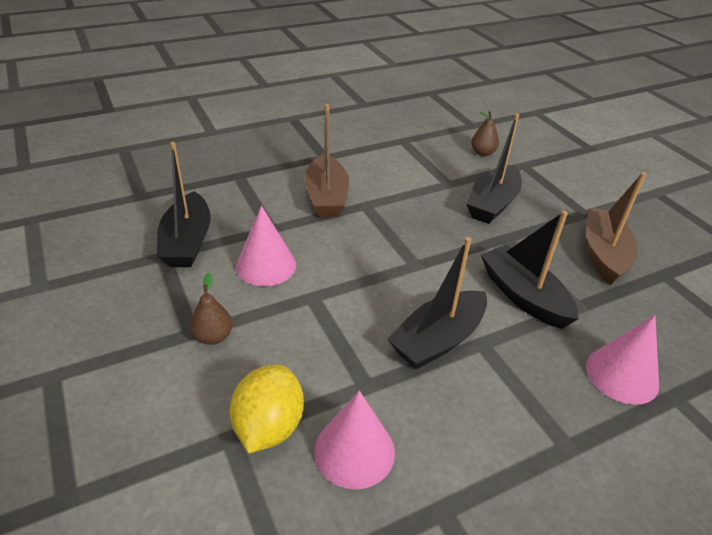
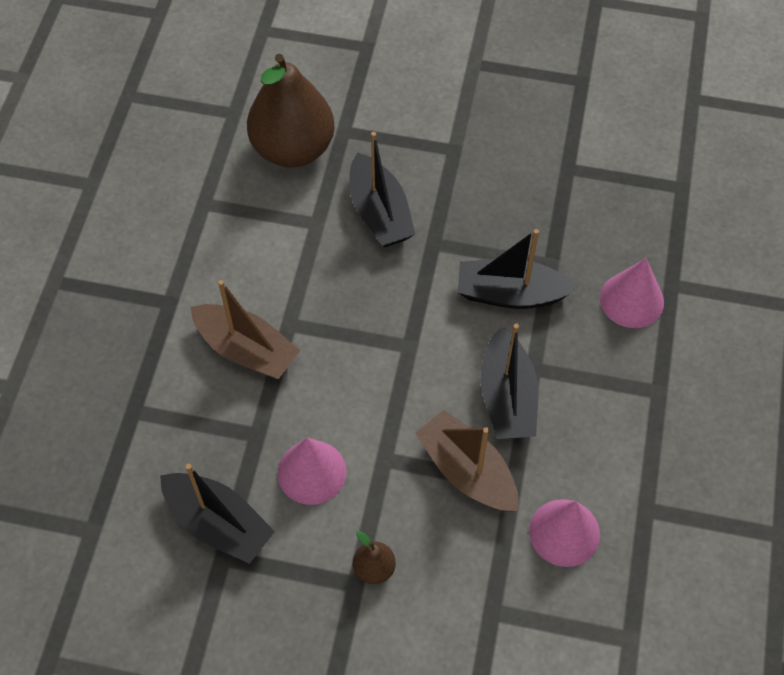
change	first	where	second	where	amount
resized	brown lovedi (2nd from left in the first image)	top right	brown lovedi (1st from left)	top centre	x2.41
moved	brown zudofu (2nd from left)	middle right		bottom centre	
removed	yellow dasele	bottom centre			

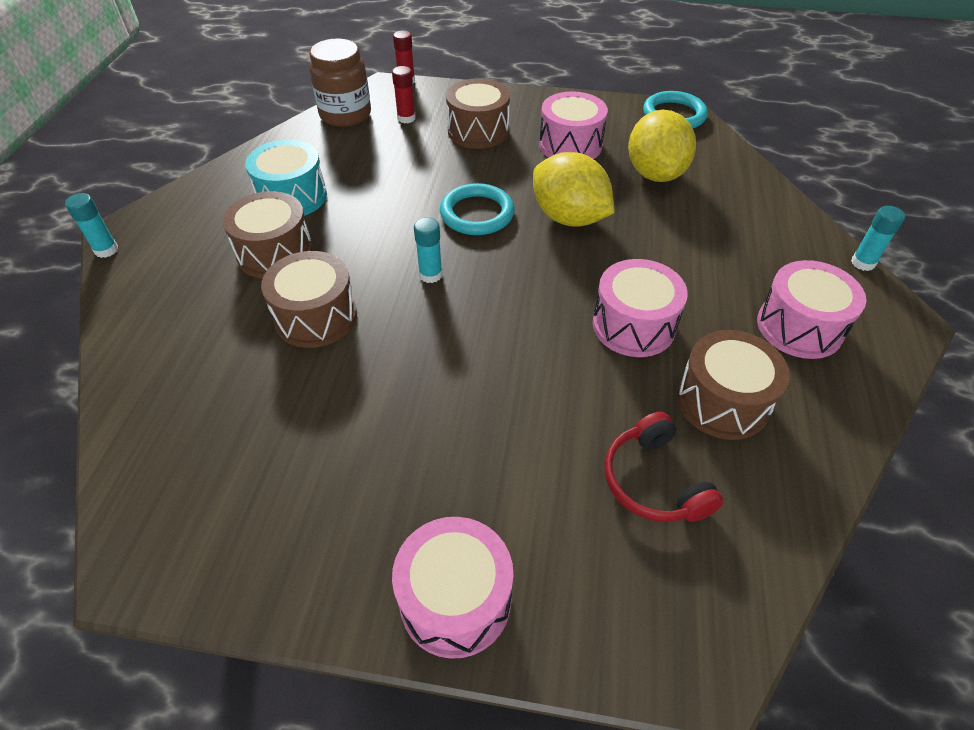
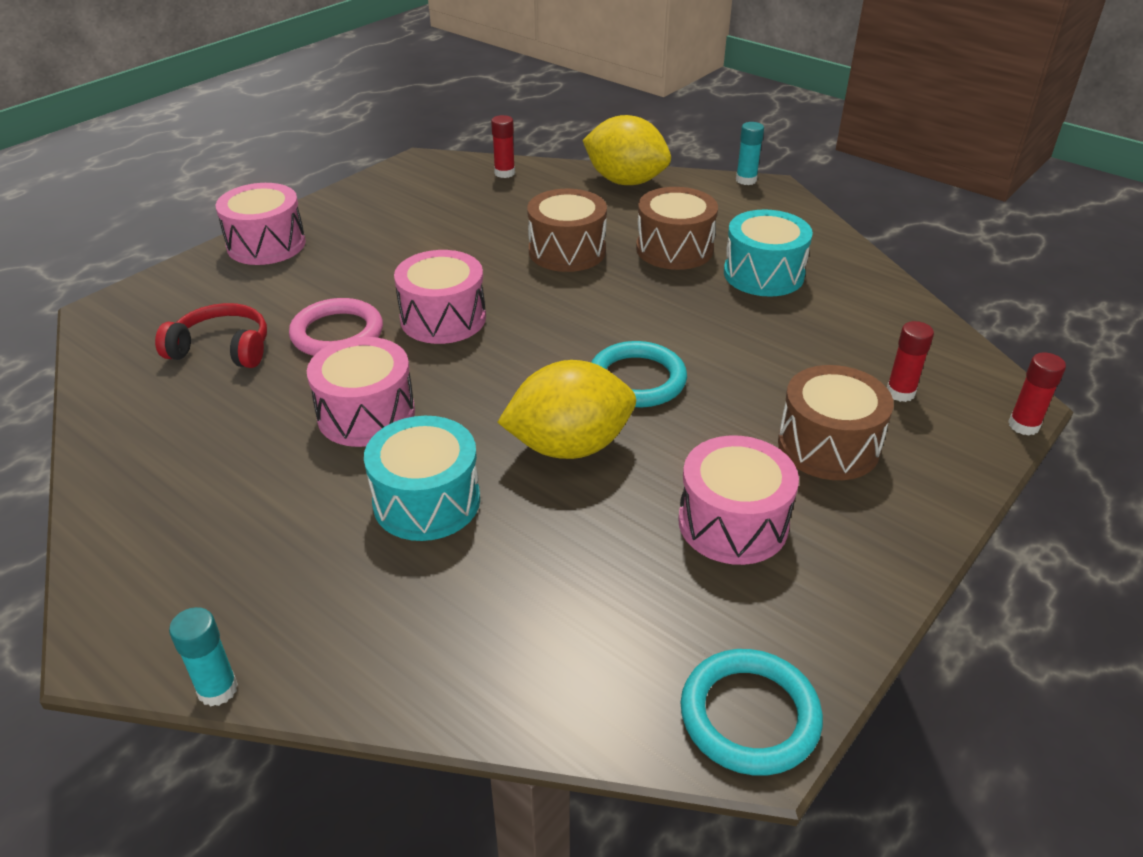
change	first	where	second	where	amount
added			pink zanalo	middle left	
added			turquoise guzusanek (1st from left)	centre	
moved	pink guzusanek (4th from left in the first image)	middle right	pink guzusanek (3rd from left)	centre	
added			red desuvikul (1st from left)	top centre	
moved	yellow dasele (2nd from left)	top right		top centre	
removed	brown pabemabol	top centre			
removed	turquoise desuvikul (2nd from left)	centre			
removed	brown guzusanek (4th from left)	middle right			

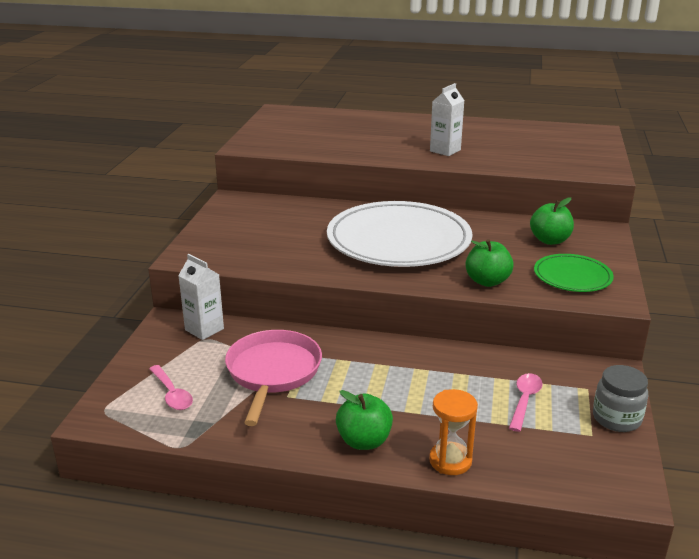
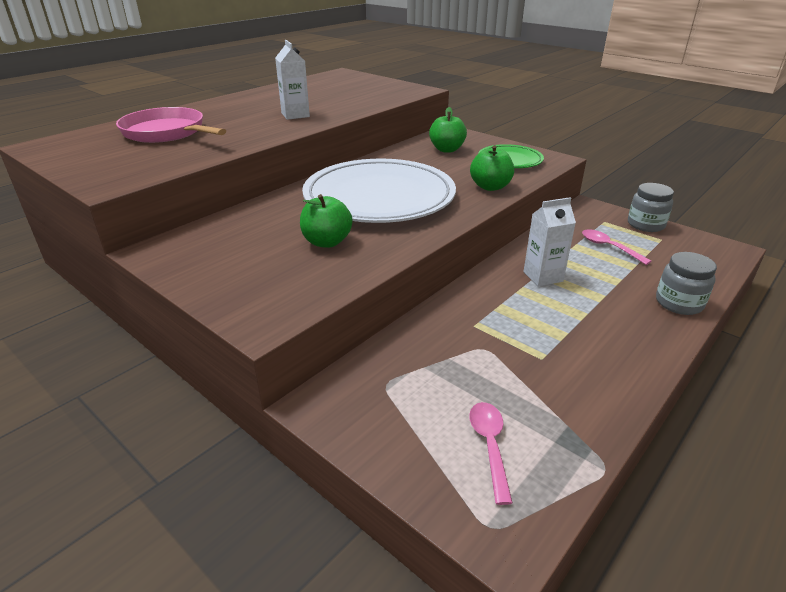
change	first	where	second	where	amount
moved	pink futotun	bottom centre		top left	
moved	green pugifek (1st from left)	bottom centre		centre	
turned	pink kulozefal (1st from left)	bottom left		bottom centre	90 degrees counterclockwise
moved	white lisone (1st from left in the first image)	middle left	white lisone (2nd from left)	middle right	
replaced	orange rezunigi	bottom centre	grey pabemabol (2nd from left)	middle right	

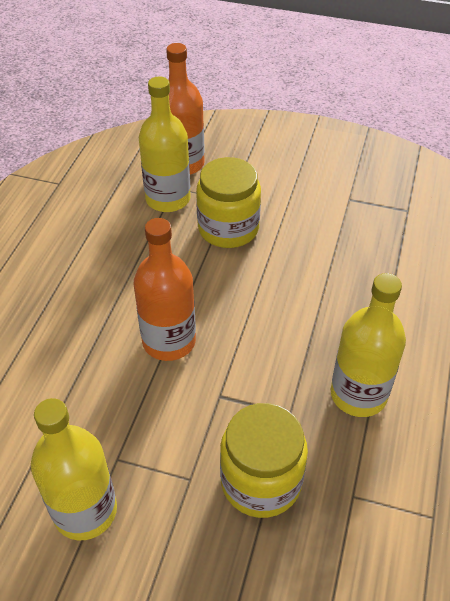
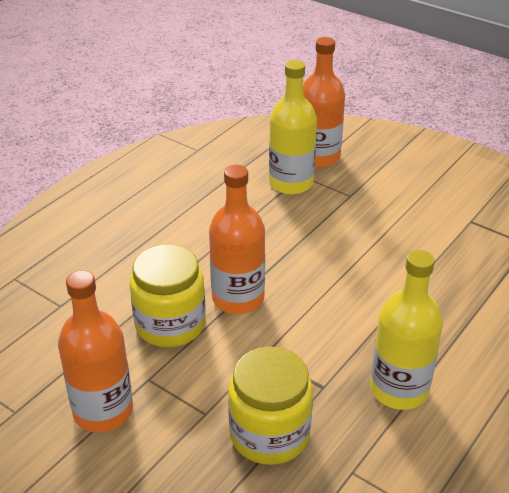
change	first	where	second	where	amount
recoloured	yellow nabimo (1st from left)	bottom left	orange nabimo (1st from left)	bottom left	
moved	yellow pabemabol (1st from left)	centre		middle left	

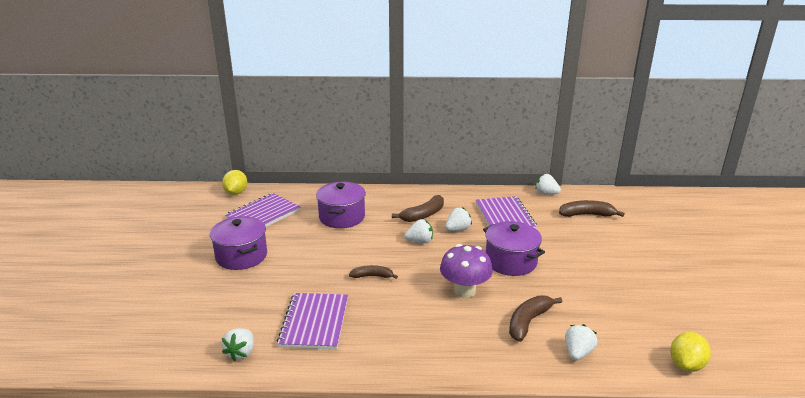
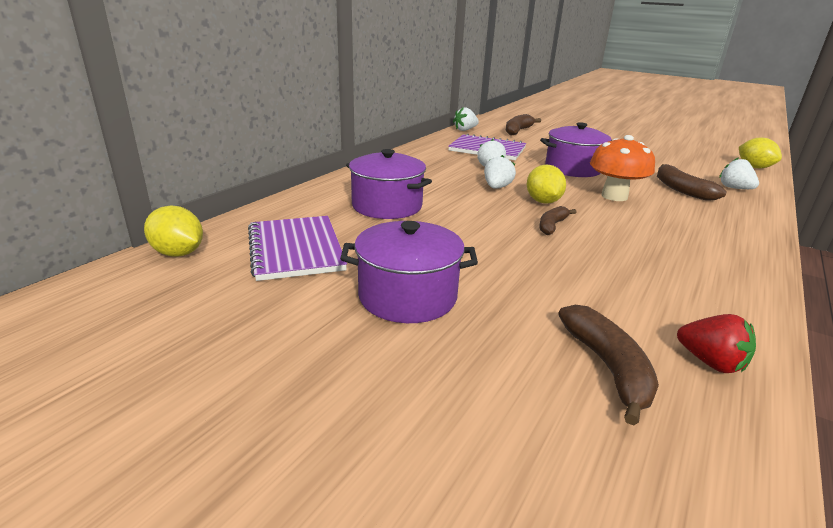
change	first	where	second	where	amount
added			yellow dasele (2nd from left)	centre	
moved	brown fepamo (2nd from left in the first image)	centre	brown fepamo (3rd from left)	bottom right	
recoloured	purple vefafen	bottom centre	orange vefafen	top right	
recoloured	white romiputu (1st from left)	bottom left	red romiputu	middle right	
removed	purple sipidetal (2nd from left)	bottom centre			

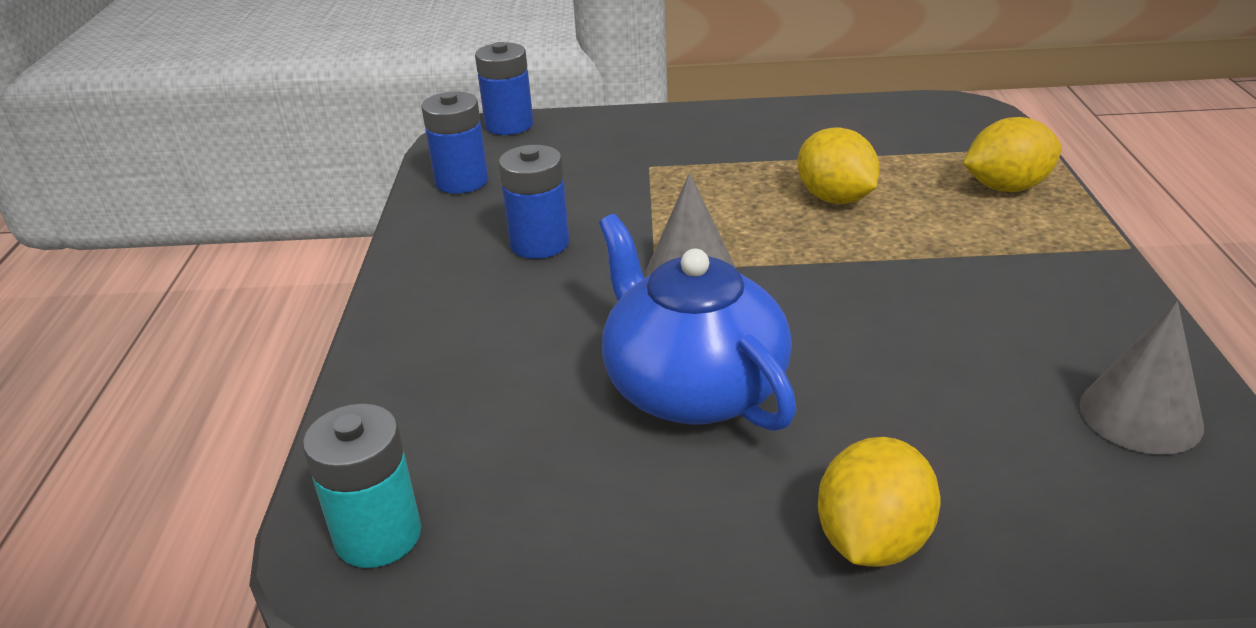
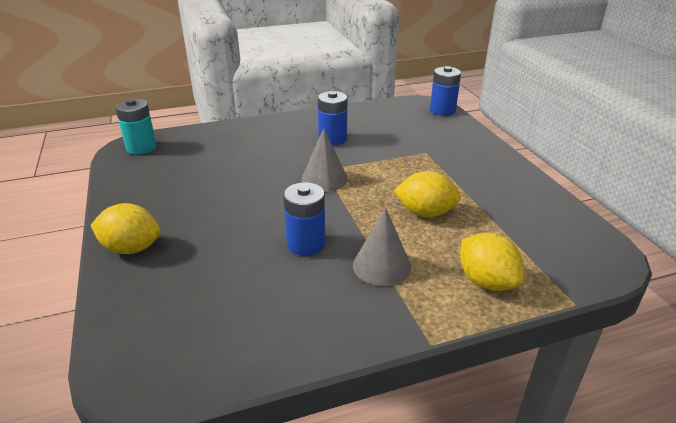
change	first	where	second	where	amount
moved	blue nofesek (1st from left)	top centre		centre	
moved	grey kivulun (2nd from left)	middle right		centre	
turned	yellow dasele (1st from left in the first image)	top right	yellow dasele (2nd from left)	centre	60 degrees clockwise
removed	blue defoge	centre			

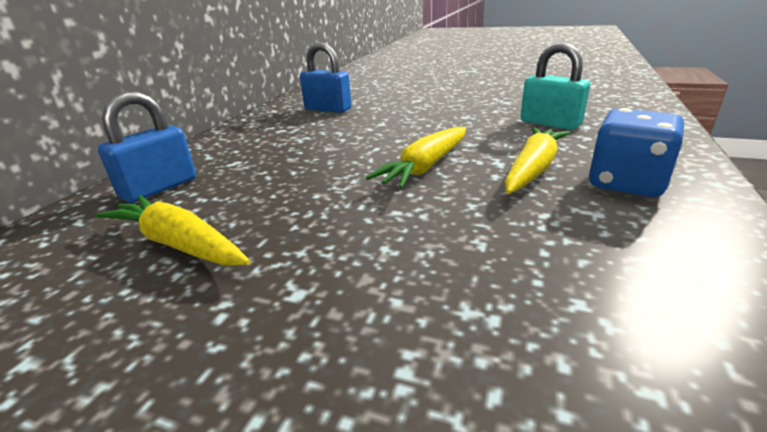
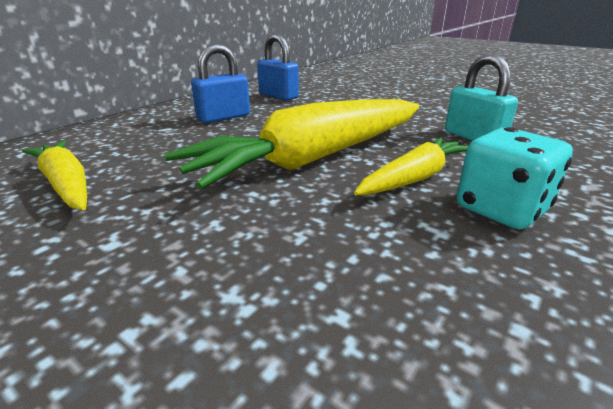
change	first	where	second	where	amount
resized	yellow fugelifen (2nd from left)	centre		centre	x1.88
moved	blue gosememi (1st from left)	middle left		top centre	
recoloured	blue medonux	middle right	turquoise medonux	middle right	

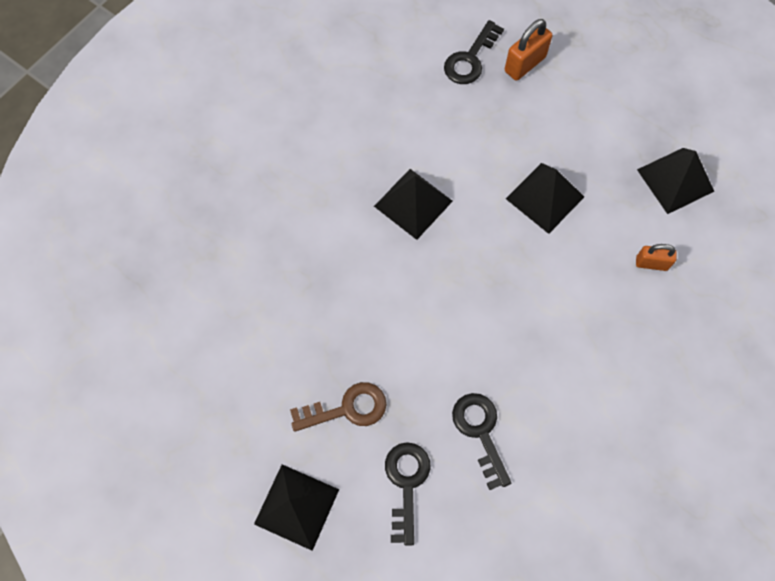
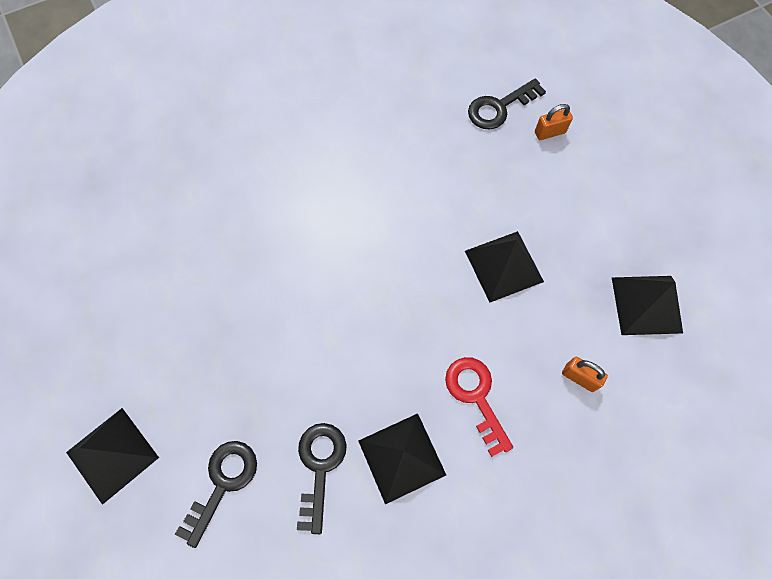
change	first	where	second	where	amount
moved	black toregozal (2nd from left)	centre		bottom centre	
added			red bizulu	bottom centre	
resized	orange gosememi (1st from left)	top right		top right	x0.66
removed	brown bizulu	bottom centre			

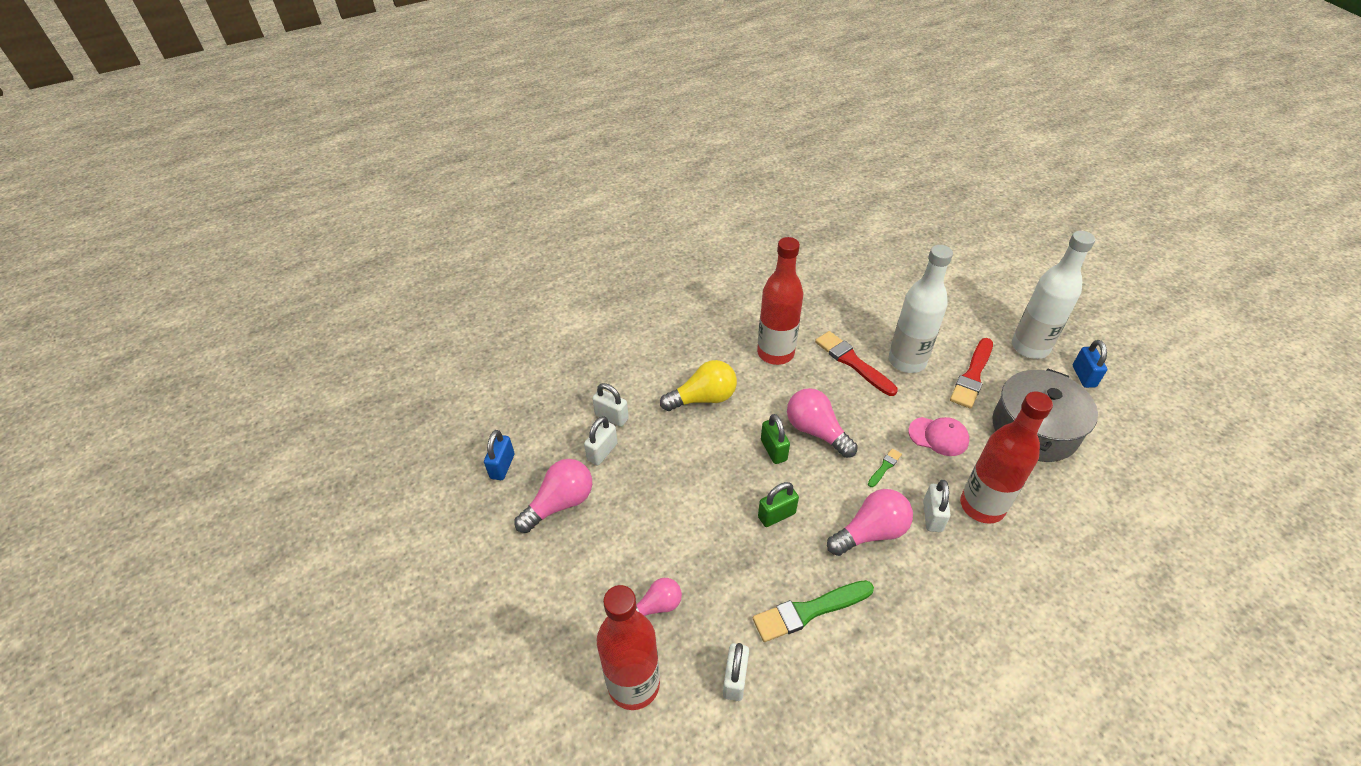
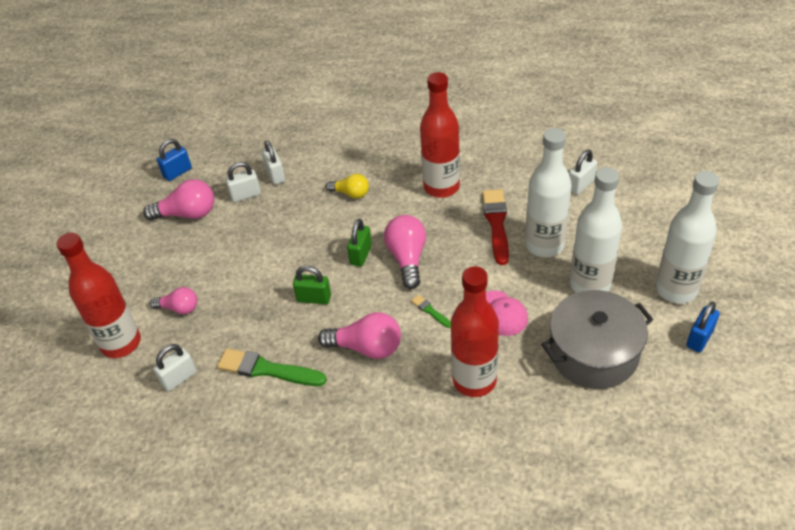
change	first	where	second	where	amount
resized	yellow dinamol	centre		centre	x0.63
turned	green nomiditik (2nd from left)	centre		centre	120 degrees counterclockwise
moved	white gosememi (4th from left)	middle right		top right	
replaced	red nomiditik (2nd from left)	middle right	white nabimo (2nd from left)	middle right	

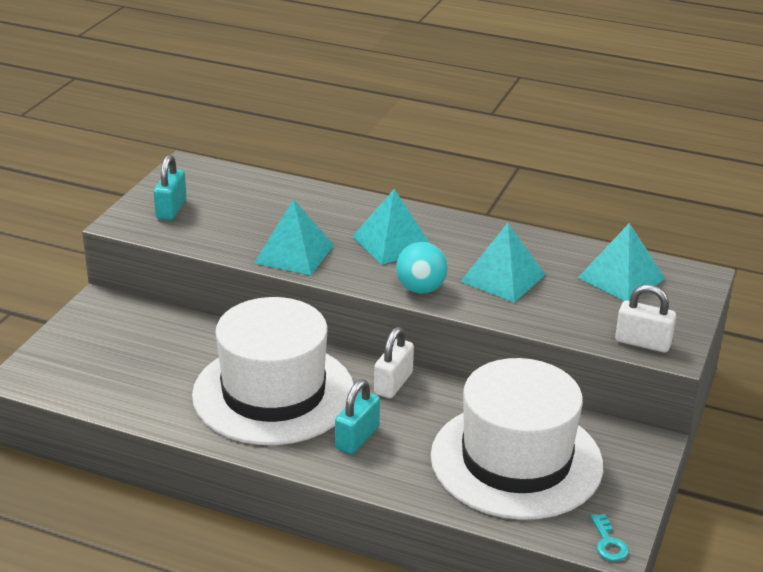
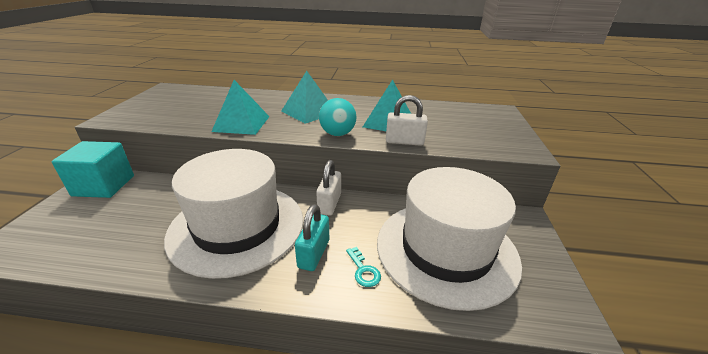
change	first	where	second	where	amount
added			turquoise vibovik	middle left	
moved	turquoise bizulu	bottom right		bottom centre	
moved	white gosememi (2nd from left)	middle right		centre	
removed	turquoise gosememi (1st from left)	top left			
removed	turquoise toregozal (4th from left)	middle right			

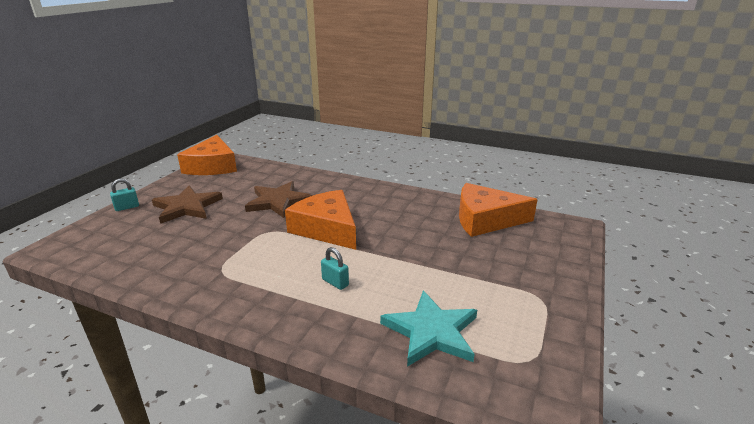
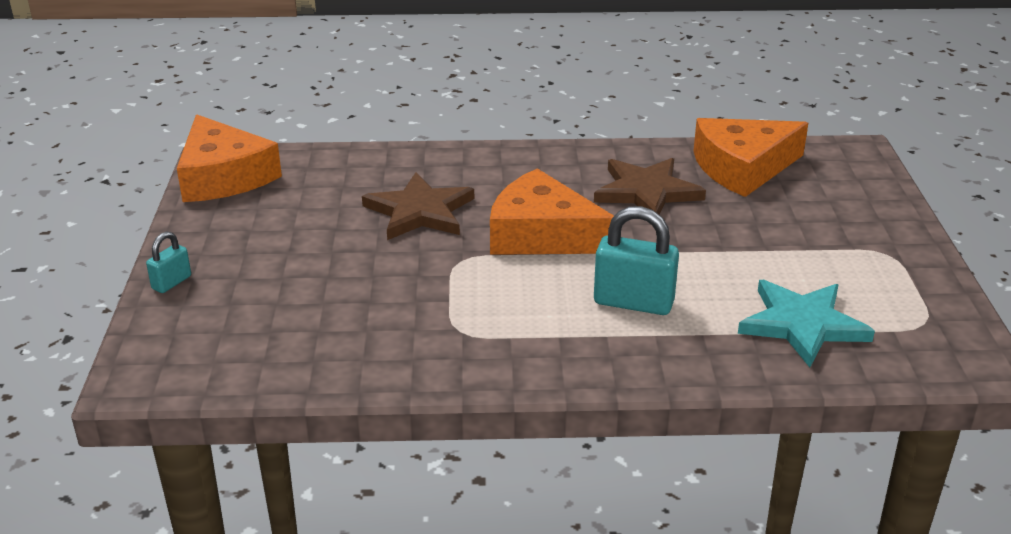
change	first	where	second	where	amount
moved	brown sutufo (1st from left in the first image)	middle left	brown sutufo (2nd from left)	centre	
resized	turquoise gosememi (2nd from left)	centre		centre	x1.86

